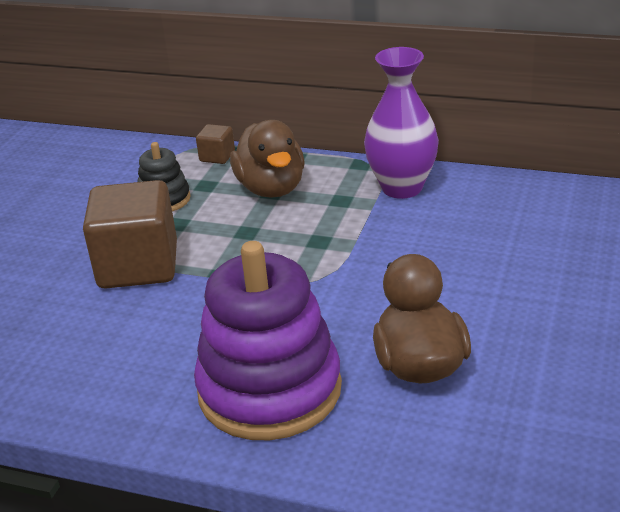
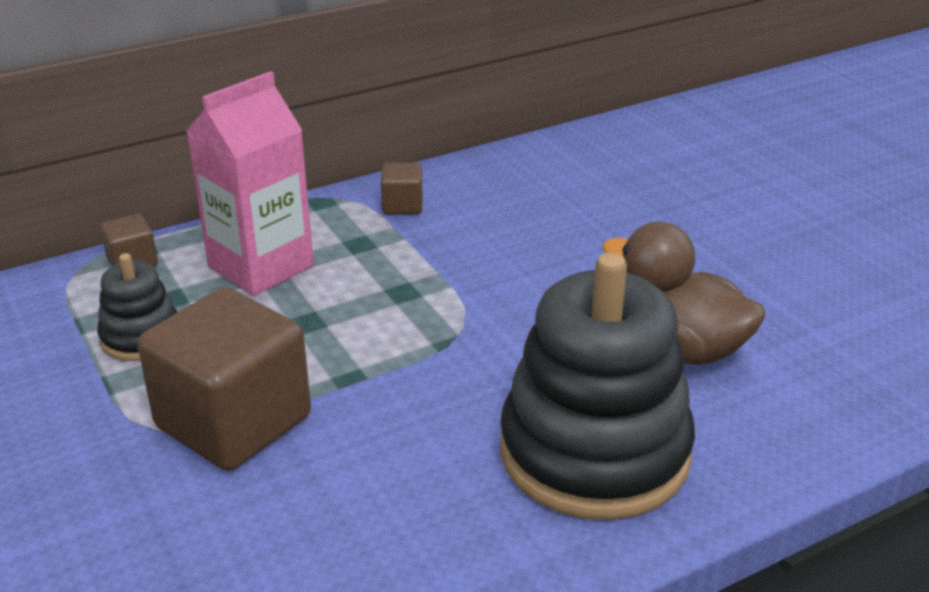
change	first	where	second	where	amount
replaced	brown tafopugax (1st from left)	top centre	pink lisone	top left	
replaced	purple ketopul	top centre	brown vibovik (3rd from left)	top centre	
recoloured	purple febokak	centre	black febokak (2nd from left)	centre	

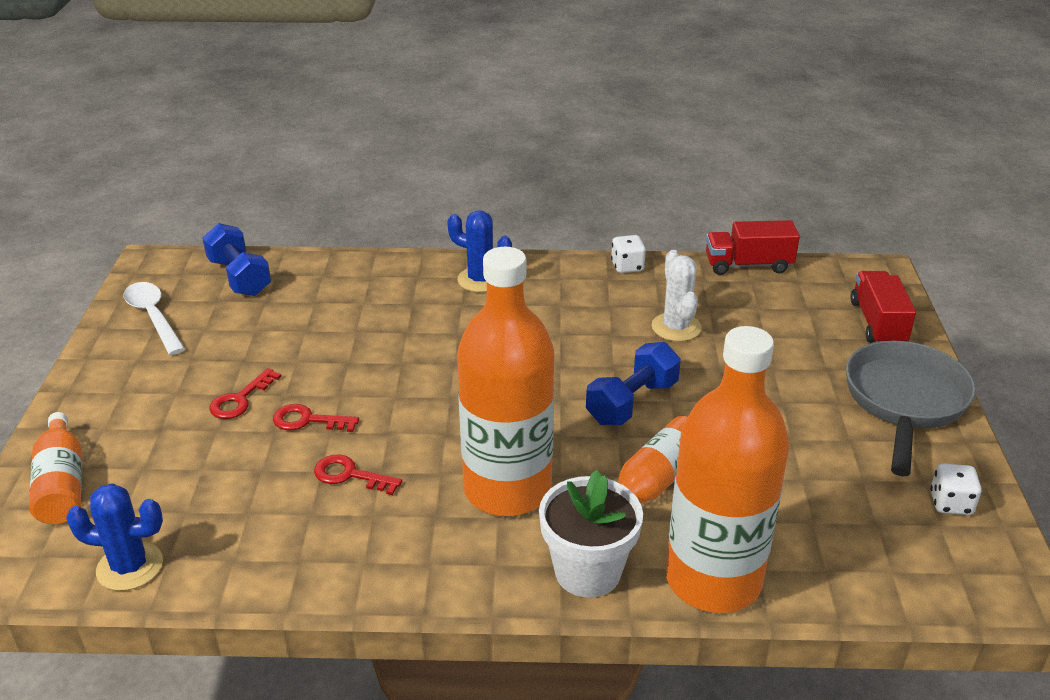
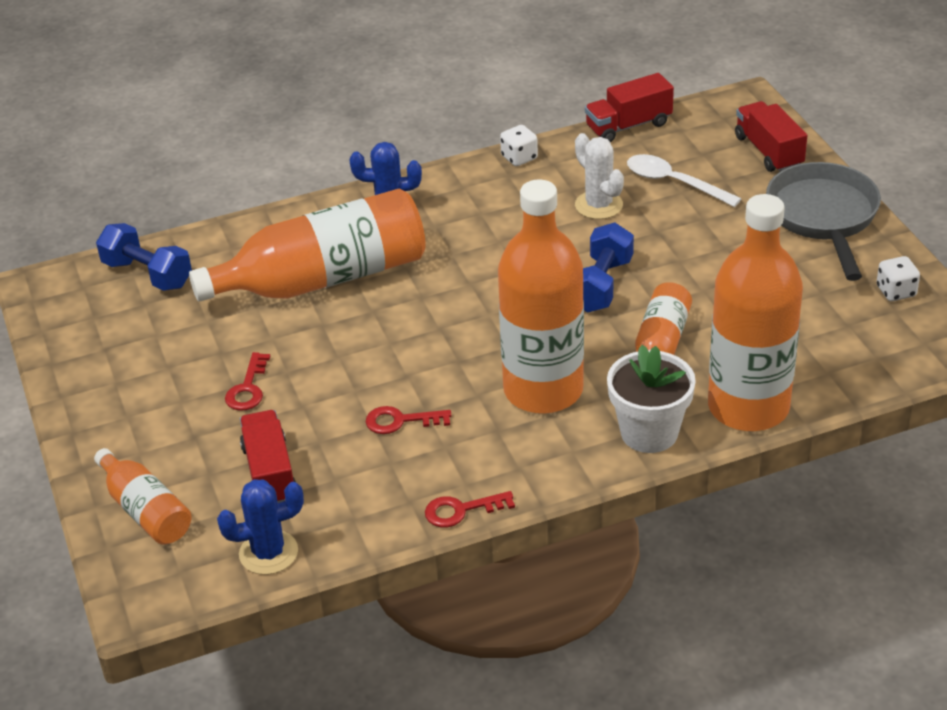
change	first	where	second	where	amount
added			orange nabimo (2nd from left)	middle left	
added			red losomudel (1st from left)	middle left	
moved	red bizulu (2nd from left in the first image)	middle left	red bizulu (3rd from left)	bottom centre	
moved	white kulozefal	middle left		top right	

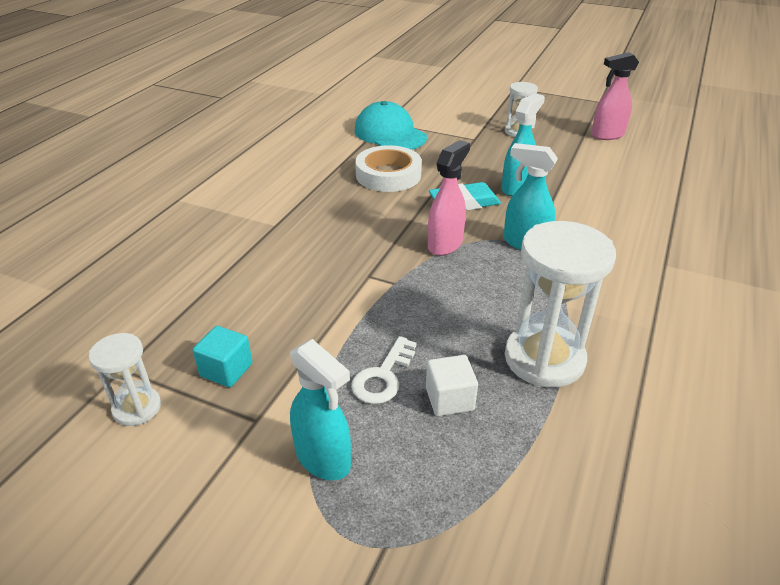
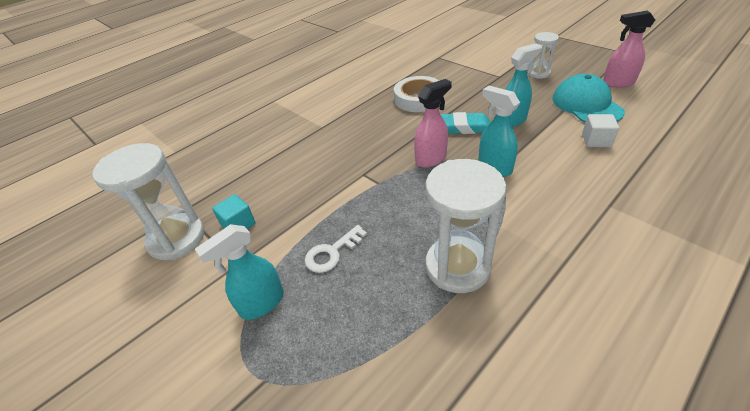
change	first	where	second	where	amount
resized	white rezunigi (1st from left)	middle left		middle left	x1.85
turned	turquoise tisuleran (1st from left)	bottom centre		middle left	75 degrees clockwise
moved	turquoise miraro	top centre		top right	
moved	white vibovik	centre		top right	

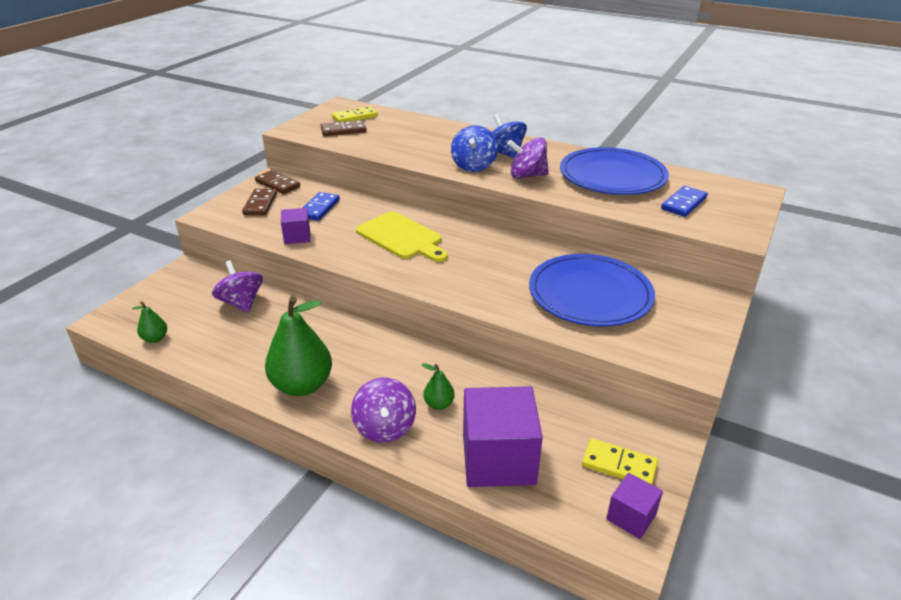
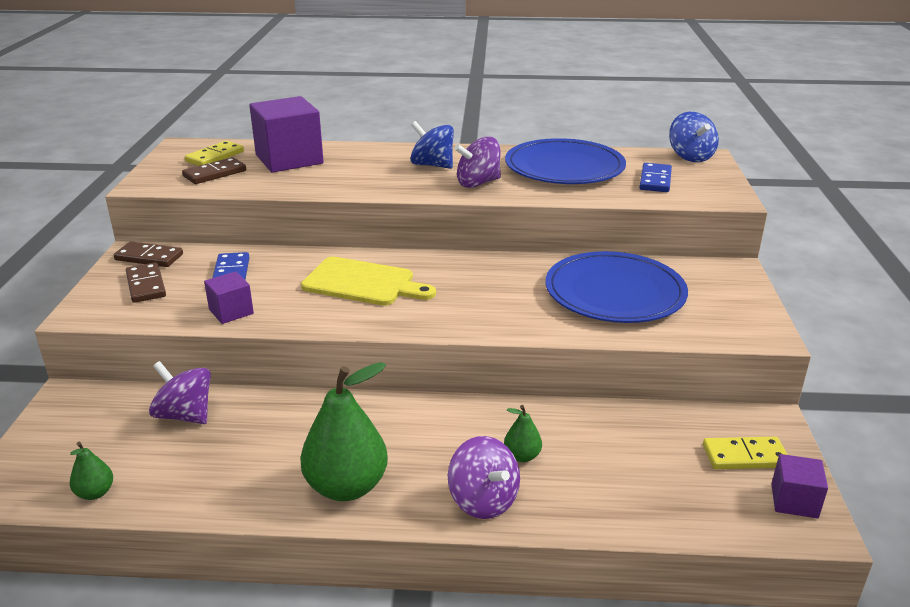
change	first	where	second	where	amount
moved	purple vibovik (2nd from left)	bottom centre		top left	
moved	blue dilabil (1st from left in the first image)	top centre	blue dilabil (2nd from left)	top right	

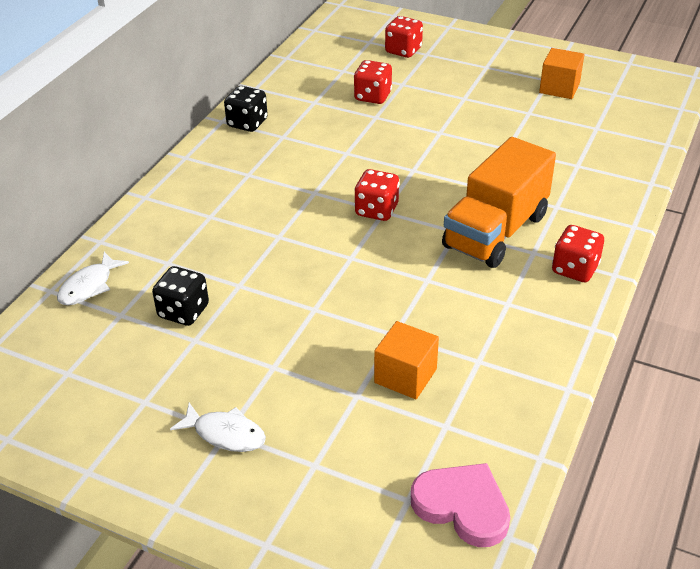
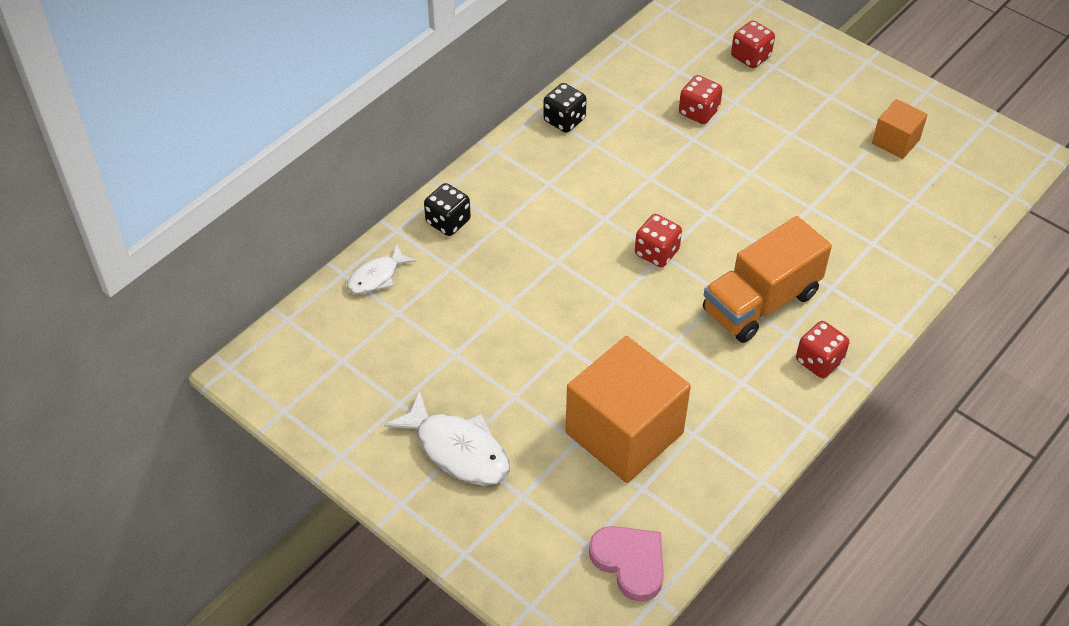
change	first	where	second	where	amount
resized	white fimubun (2nd from left)	bottom left		bottom centre	x1.67
moved	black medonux (1st from left)	middle left		centre	
resized	orange vibovik (1st from left)	centre		centre	x2.03

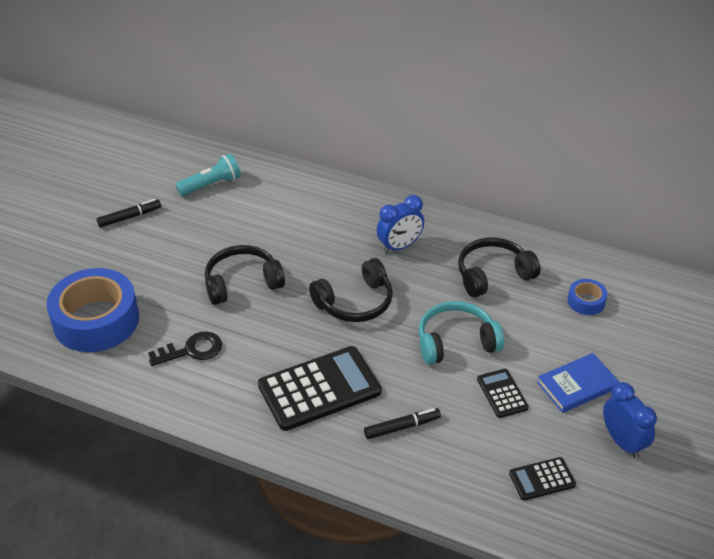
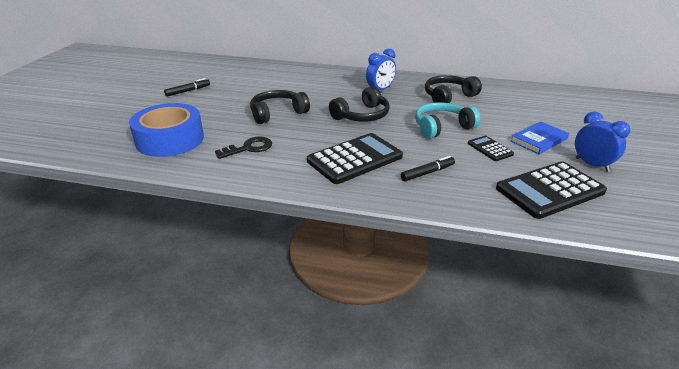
change	first	where	second	where	amount
resized	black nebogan (3rd from left)	bottom right		middle right	x2.02
removed	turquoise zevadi	top left			
removed	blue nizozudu (2nd from left)	middle right			

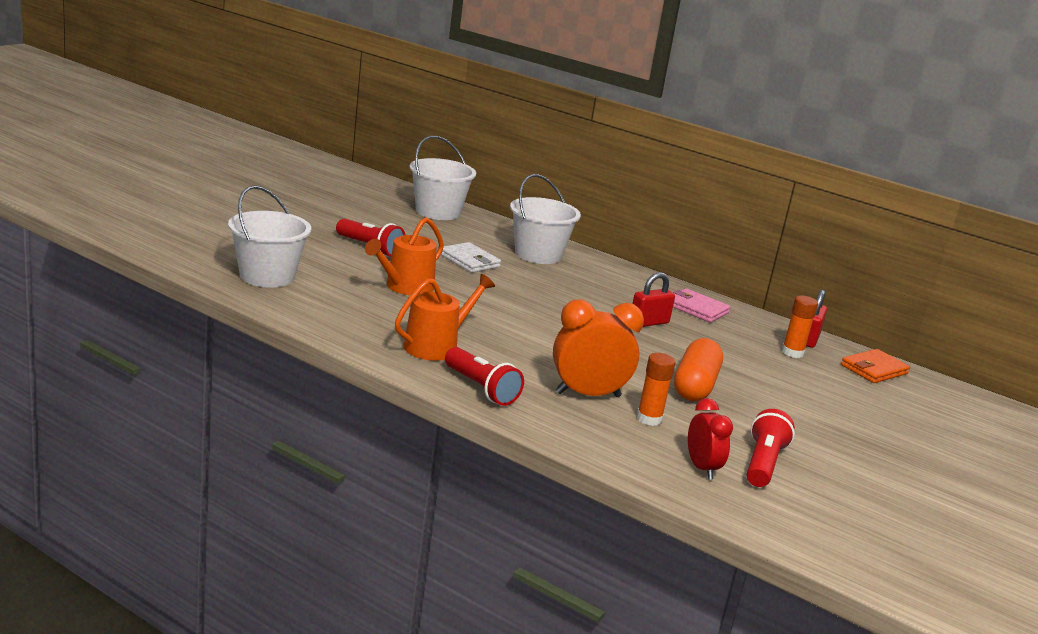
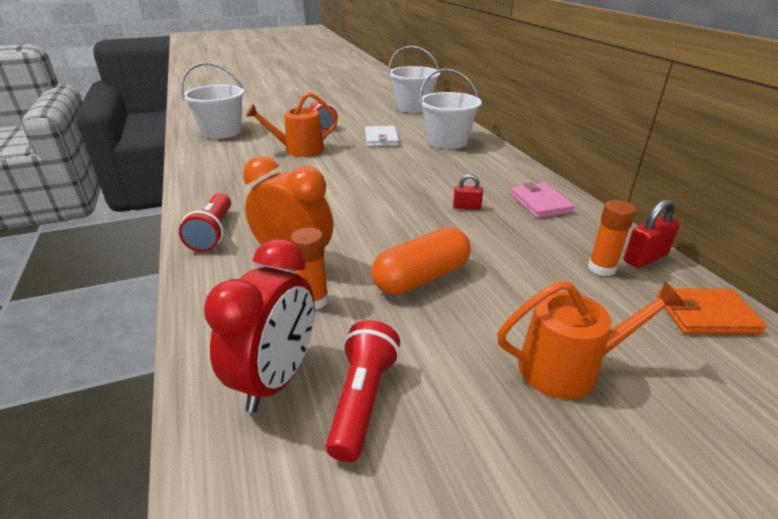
change	first	where	second	where	amount
resized	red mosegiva	bottom right		middle left	x1.61
turned	red zevadi (3rd from left)	bottom right		bottom centre	45 degrees counterclockwise
resized	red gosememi (1st from left)	centre		centre	x0.65
moved	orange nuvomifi (2nd from left)	centre		middle right	

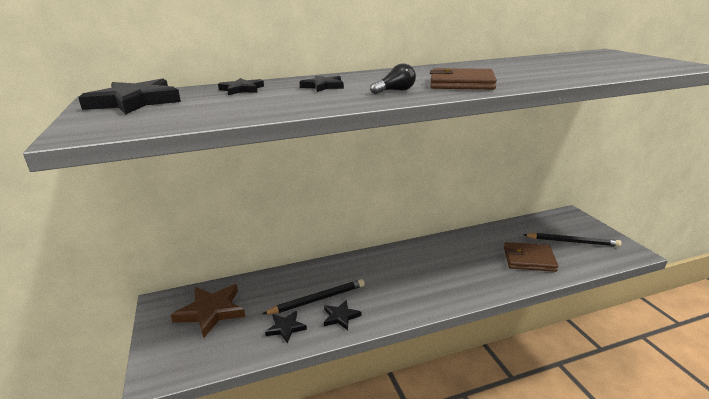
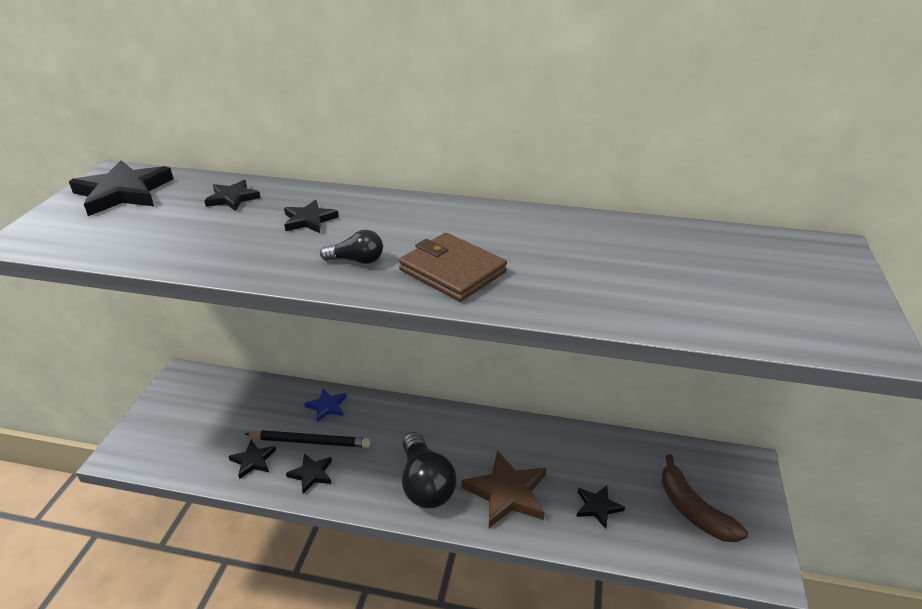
change	first	where	second	where	amount
added			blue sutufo	centre	
added			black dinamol (2nd from left)	bottom centre	
moved	brown sutufo	bottom left		bottom centre	
replaced	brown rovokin (2nd from left)	middle right	black sutufo (6th from left)	bottom centre	
replaced	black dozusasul (2nd from left)	middle right	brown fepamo	bottom right	

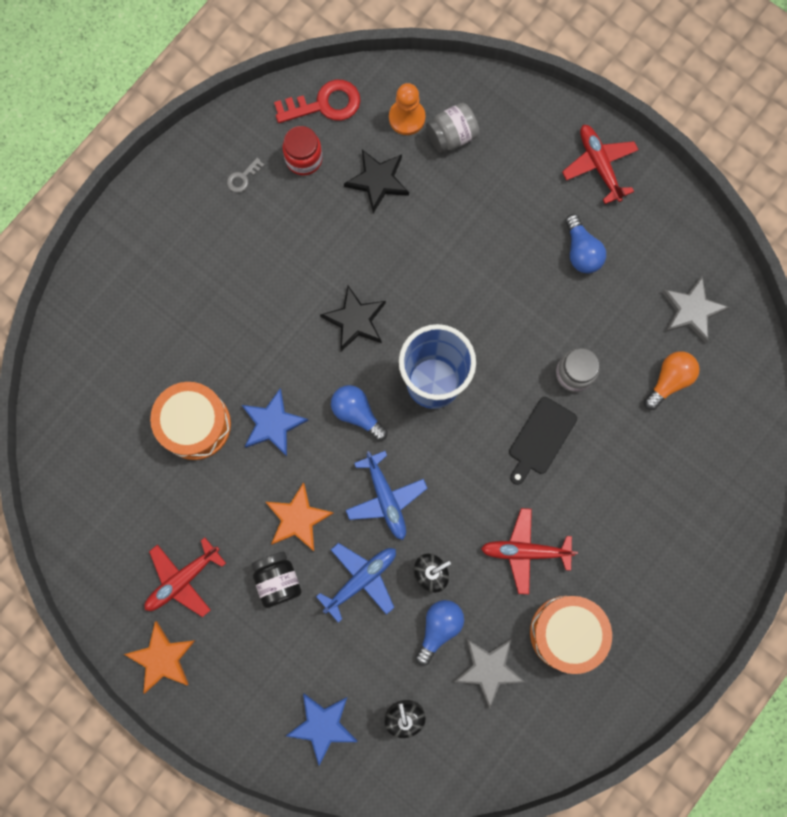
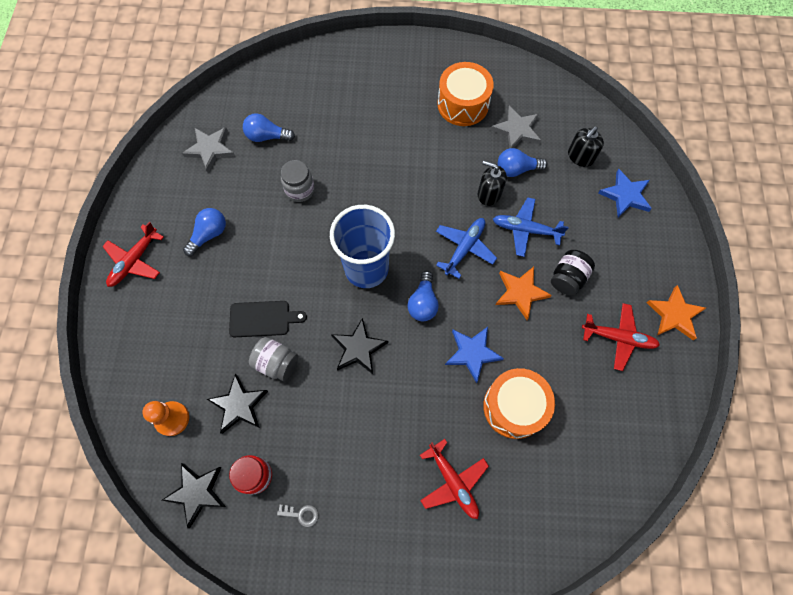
change	first	where	second	where	amount
replaced	red bizulu	top centre	black sutufo (1st from left)	bottom left	
moved	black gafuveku	middle right		centre	
recoloured	orange dinamol	middle right	blue dinamol (2nd from left)	top centre	
moved	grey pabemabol (1st from left)	top centre		centre	
moved	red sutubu (2nd from left)	bottom right		bottom centre	

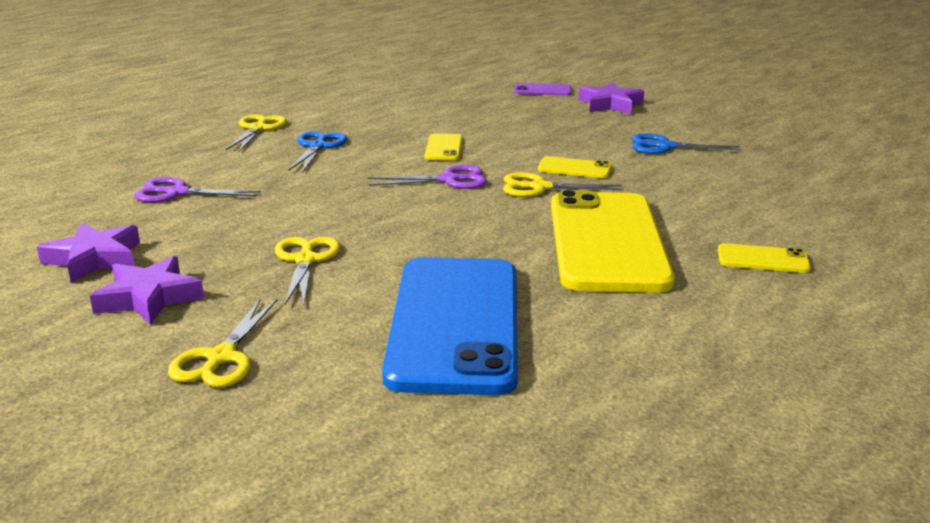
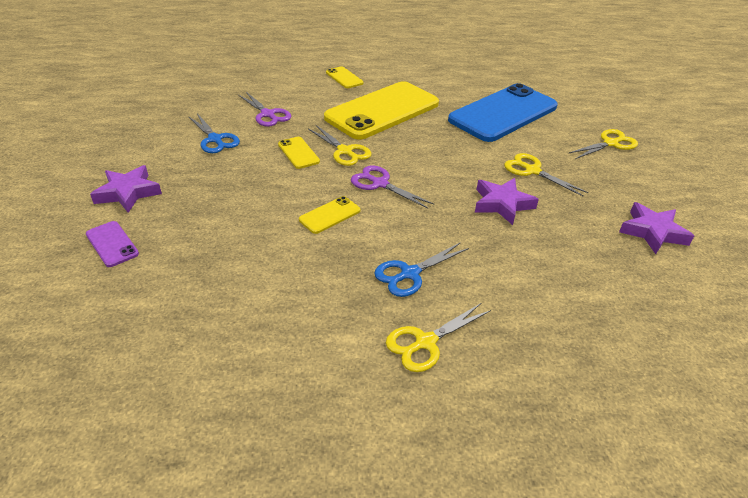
change	first	where	second	where	amount
moved	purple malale (1st from left)	middle left		top centre	
moved	purple sutufo (2nd from left)	middle left		middle right	
turned	yellow malale (3rd from left)	middle left		middle right	90 degrees clockwise

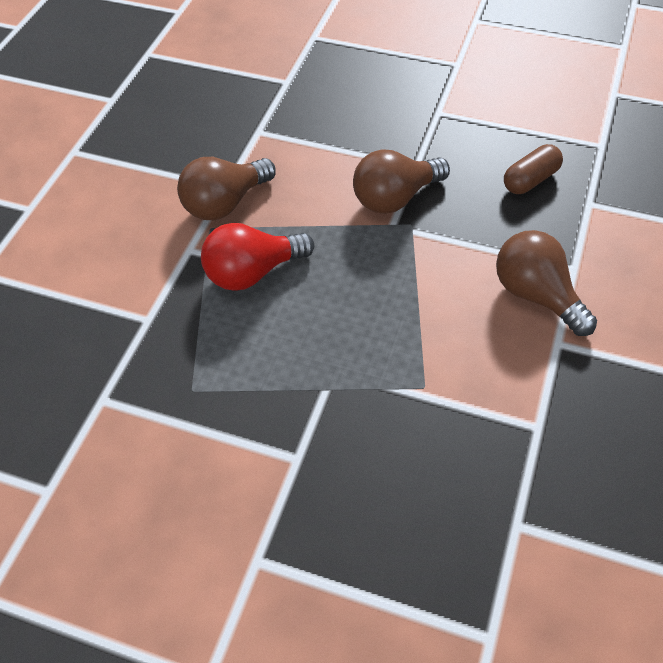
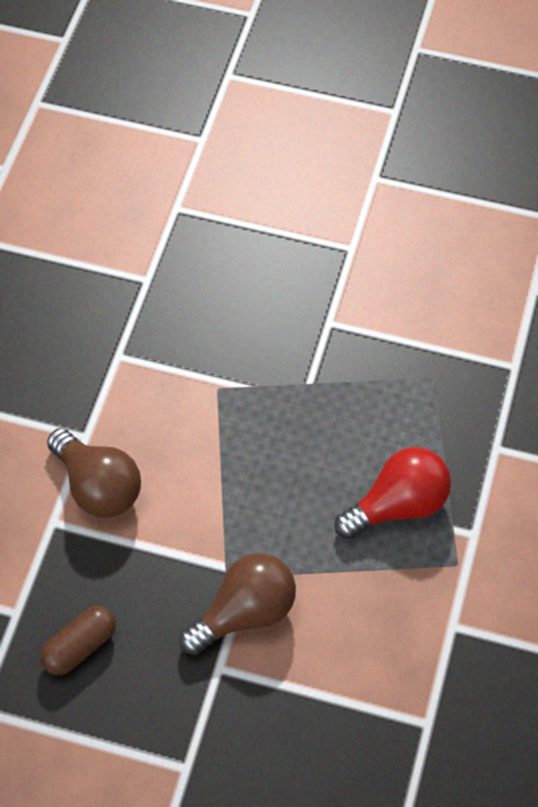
change	first	where	second	where	amount
removed	brown dinamol (1st from left)	top centre			

